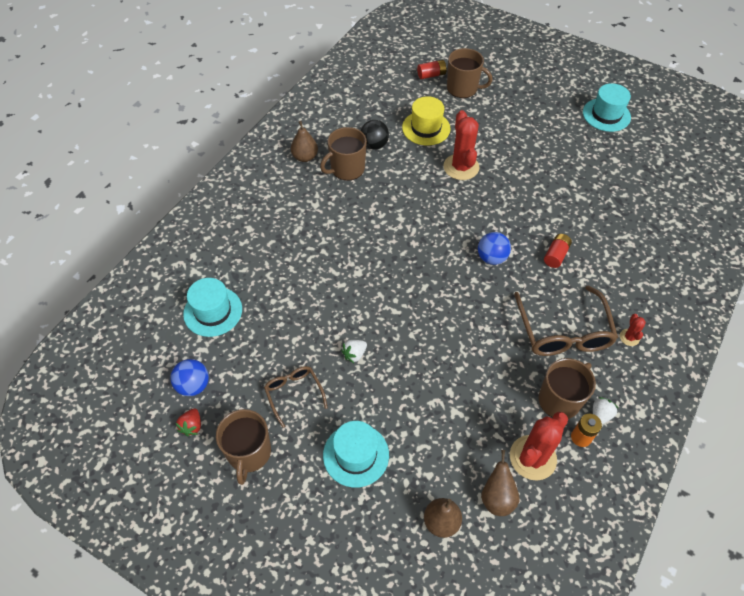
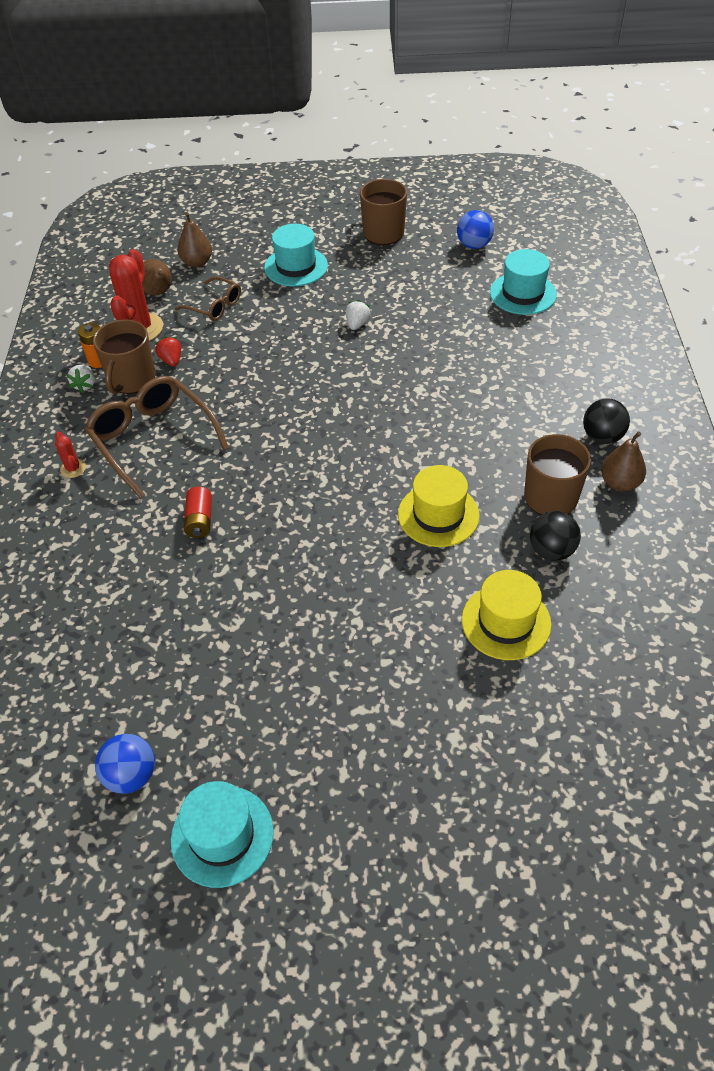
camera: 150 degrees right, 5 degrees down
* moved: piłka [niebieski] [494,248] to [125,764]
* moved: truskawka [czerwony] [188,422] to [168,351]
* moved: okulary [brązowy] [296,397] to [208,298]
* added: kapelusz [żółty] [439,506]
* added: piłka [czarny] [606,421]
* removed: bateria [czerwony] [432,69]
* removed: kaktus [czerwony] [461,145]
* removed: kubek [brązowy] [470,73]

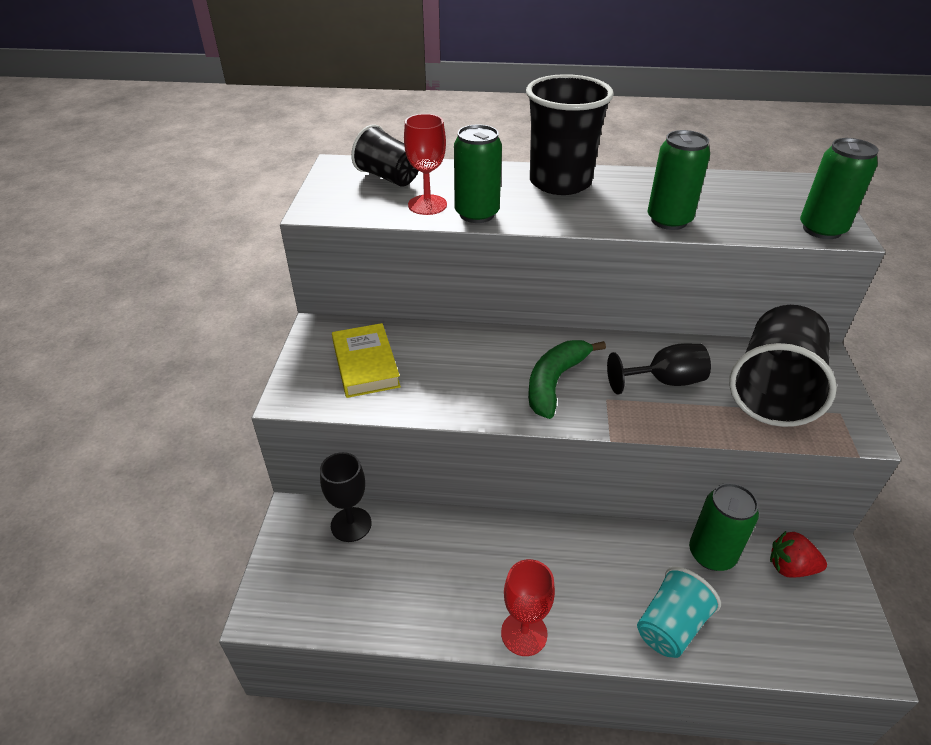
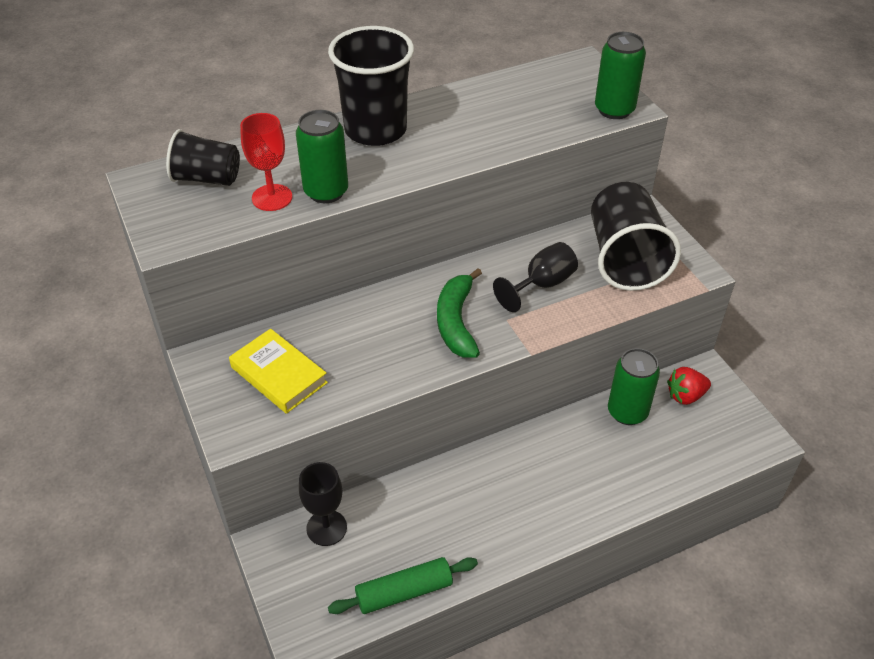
camera: 30 degrees left, 5 degrees up
* added: wałek do ciasta [zielony] [403,585]
* removed: kielich [czerwony] [528,607]
* removed: szklanka [turkusowy] [679,612]
* removed: puszka [zielony] [679,180]

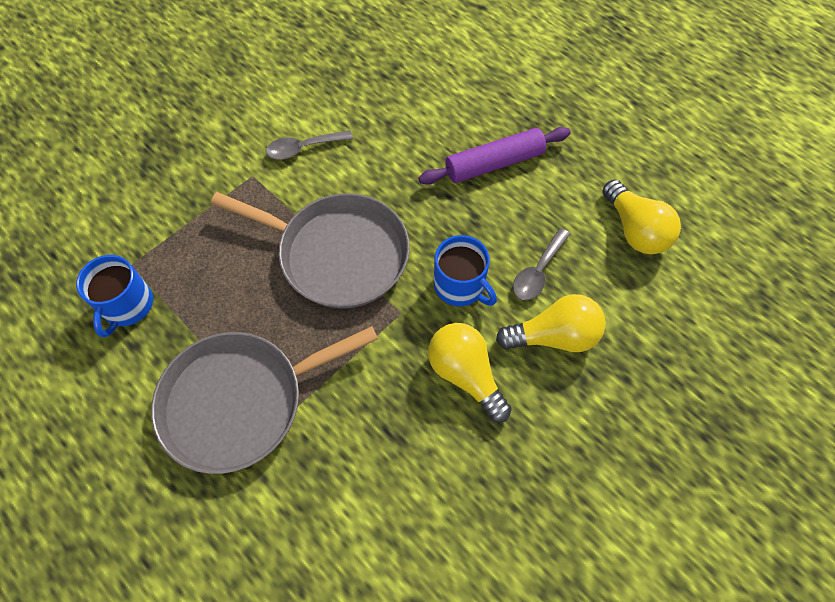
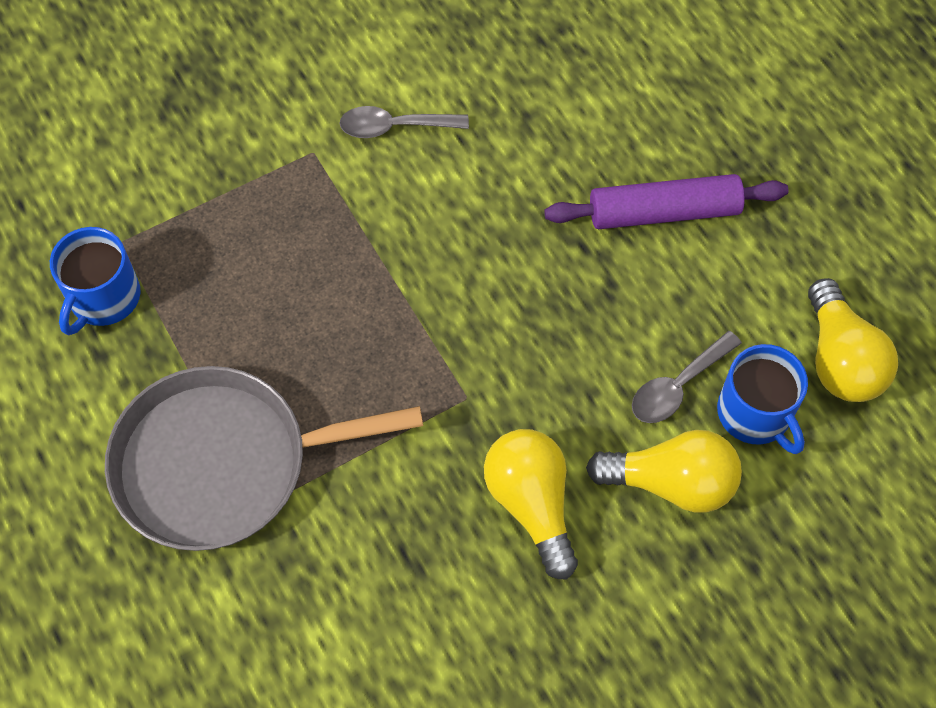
camera: 15 degrees right, 0 degrees up
* moved: kubek [niebieski] [465,270] to [762,399]
* removed: patelnia [szary] [310,250]

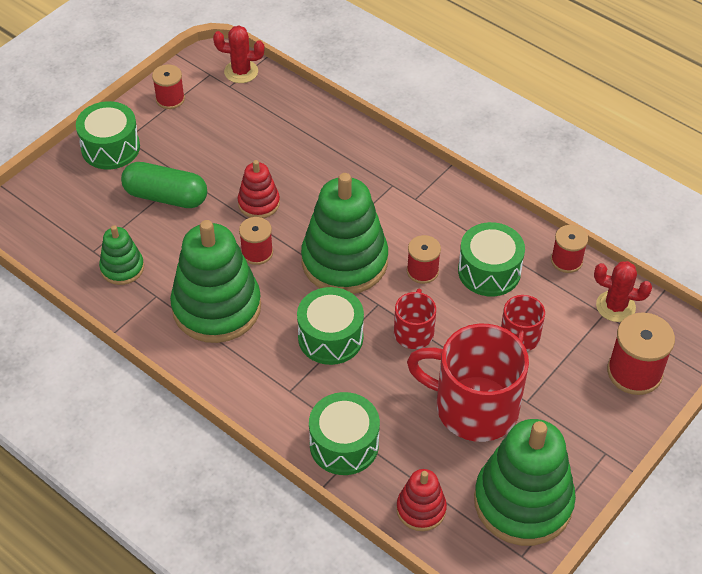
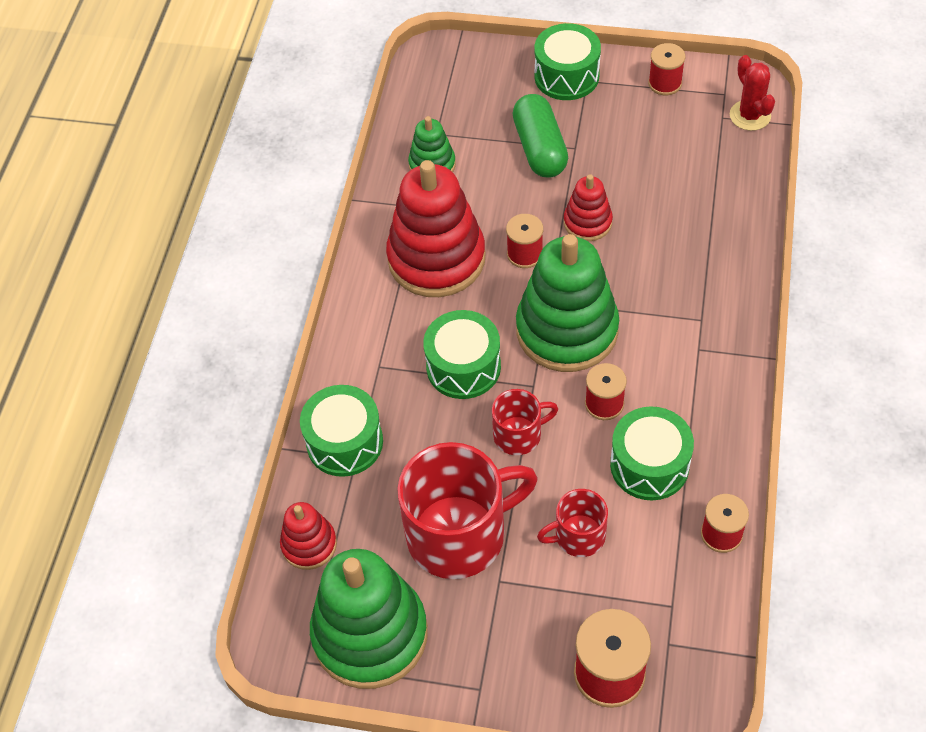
camera: 65 degrees right, 5 degrees up
* recoloured: zabawka nakładanka [zielony] [215,281] to zabawka nakładanka [czerwony] [436,228]
* turned: kubek [czerwony] [468,383] = [467,510] 75 degrees clockwise
* removed: kaktus [czerwony] [623,291]

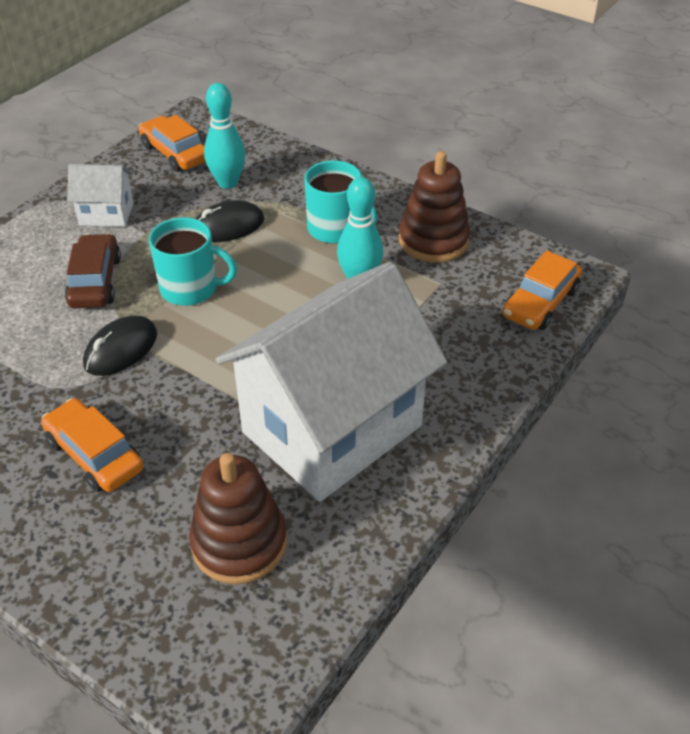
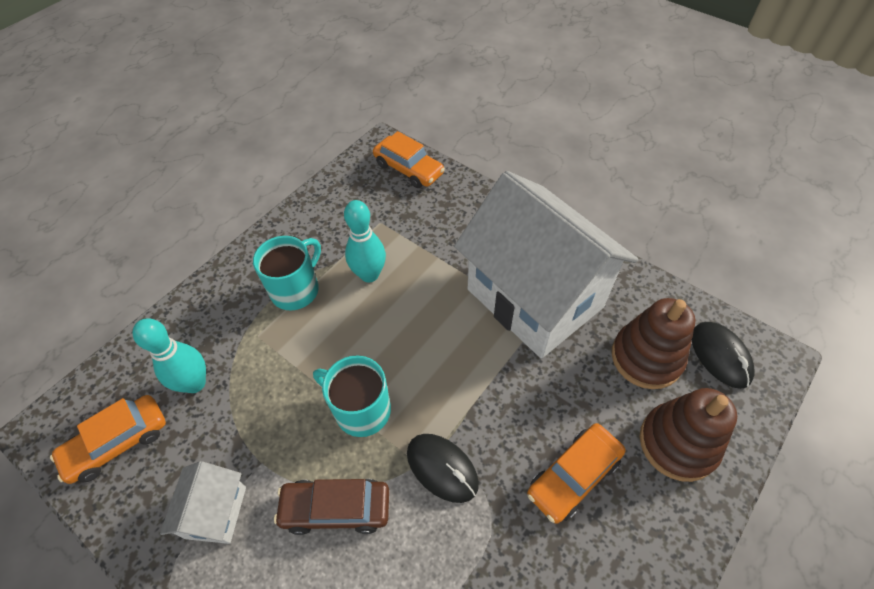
camera: 85 degrees left, 10 degrees up
* turned: kubek [turkusowy] [193,261] = [352,396] 75 degrees counterclockwise
* moved: zabawka nakładanka [brązowy] [434,207] to [688,435]
* moved: myszka [czarny] [230,221] to [723,355]

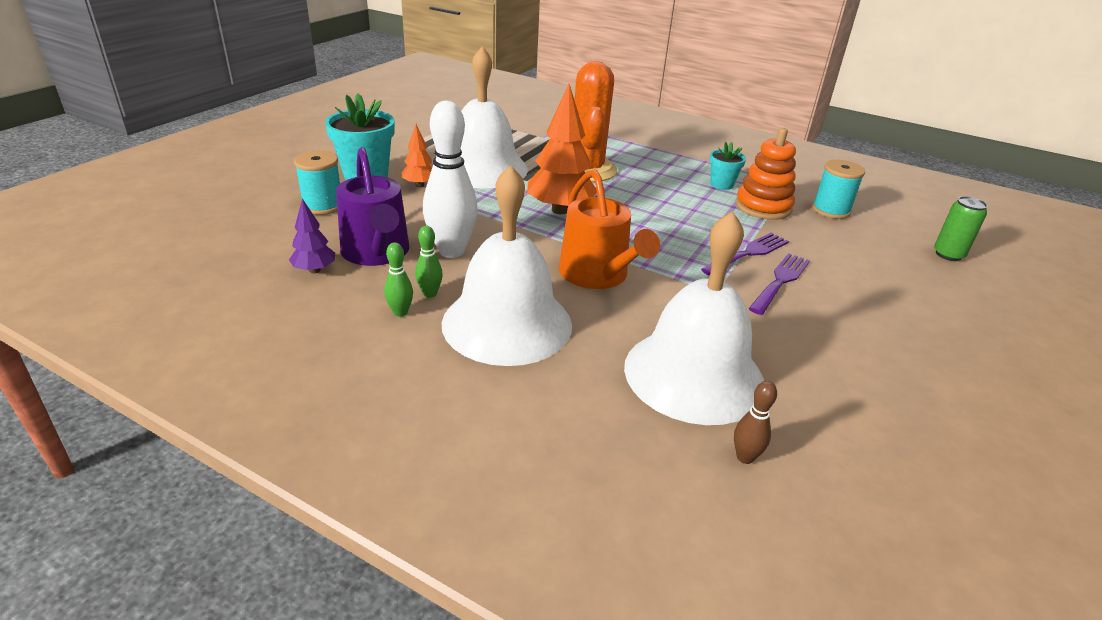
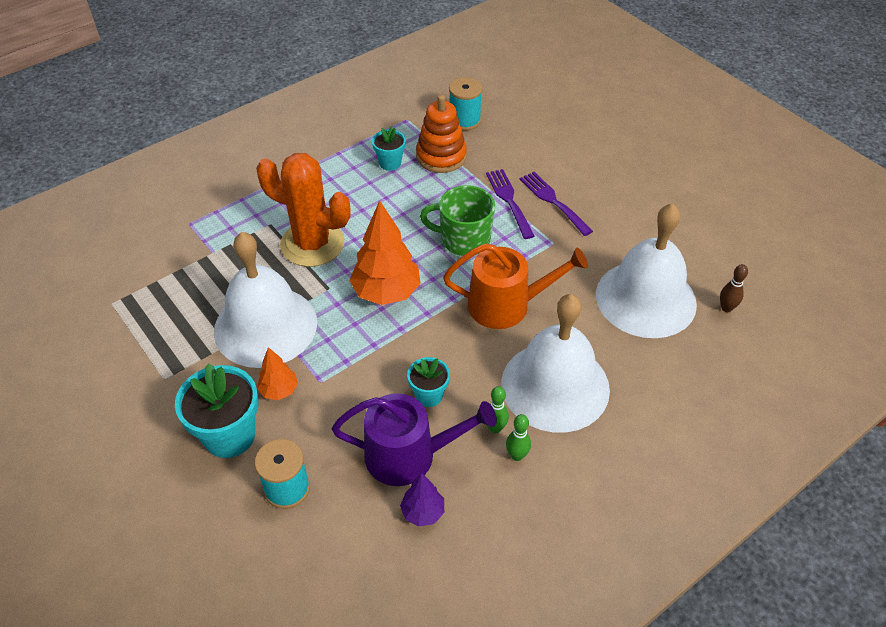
camera: 65 degrees left, 15 degrees up
* replaced: kręgiel [biały] [450,179] to doniczka [turkusowy] [428,382]
* added: kubek [zielony] [457,220]
* removed: puszka [zielony] [961,228]

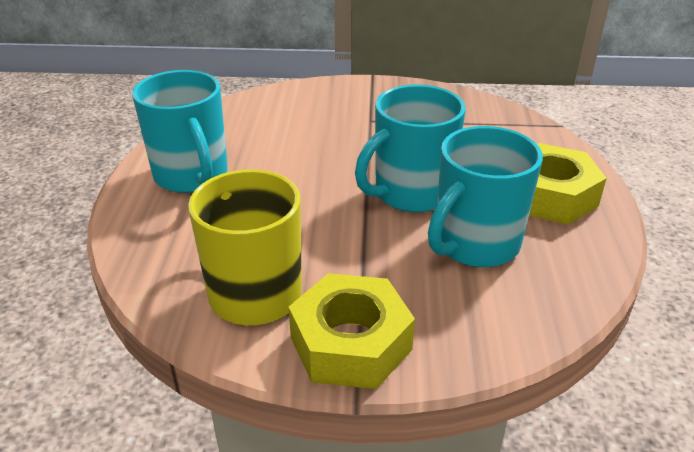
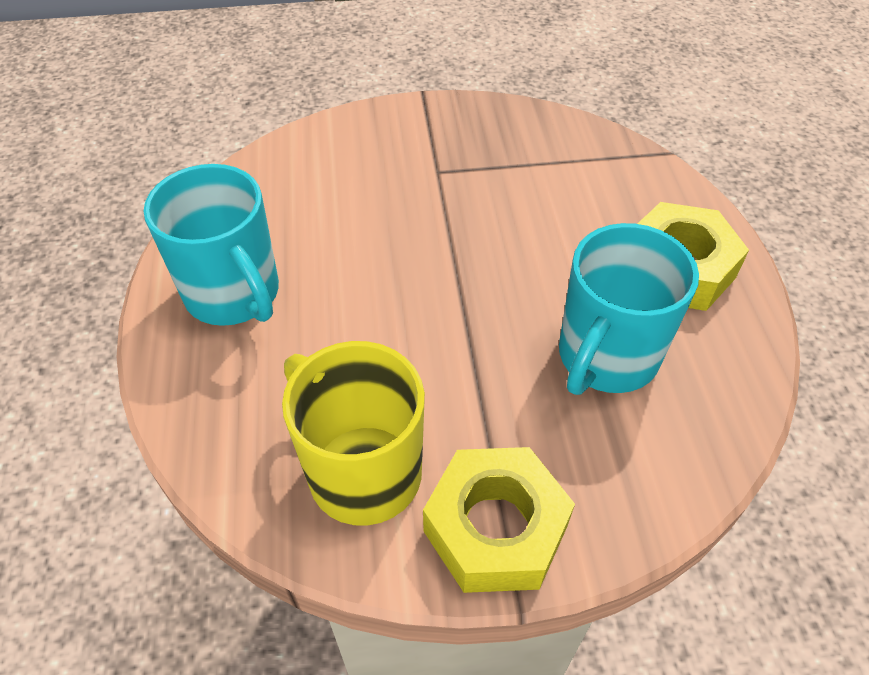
camera: 10 degrees left, 15 degrees up
* removed: kubek [turkusowy] [410,148]

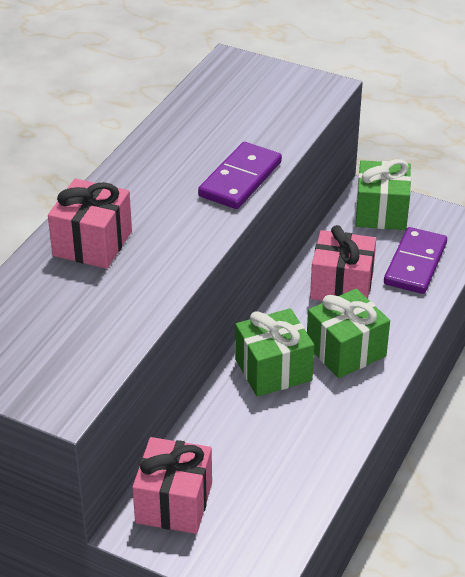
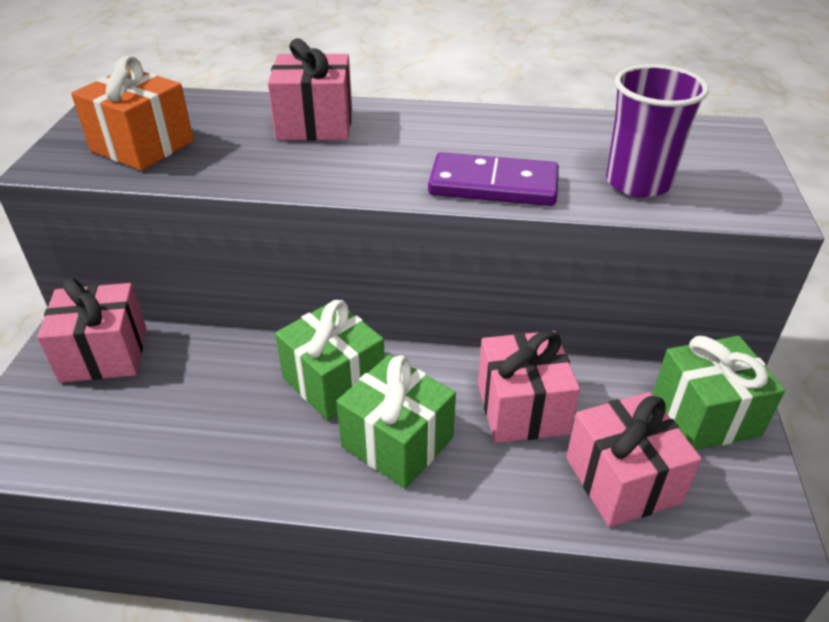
camera: 70 degrees right, 0 degrees up
* added: prezent [pomarańczowy] [132,113]
* replaced: kostka domina [fioletowy] [415,260] to prezent [różowy] [634,459]
* added: szklanka [fioletowy] [657,131]

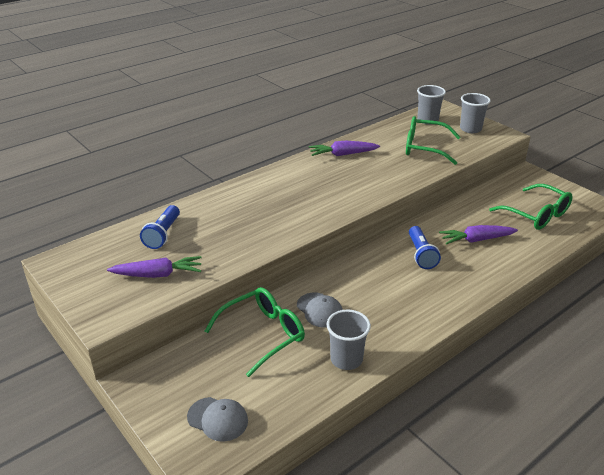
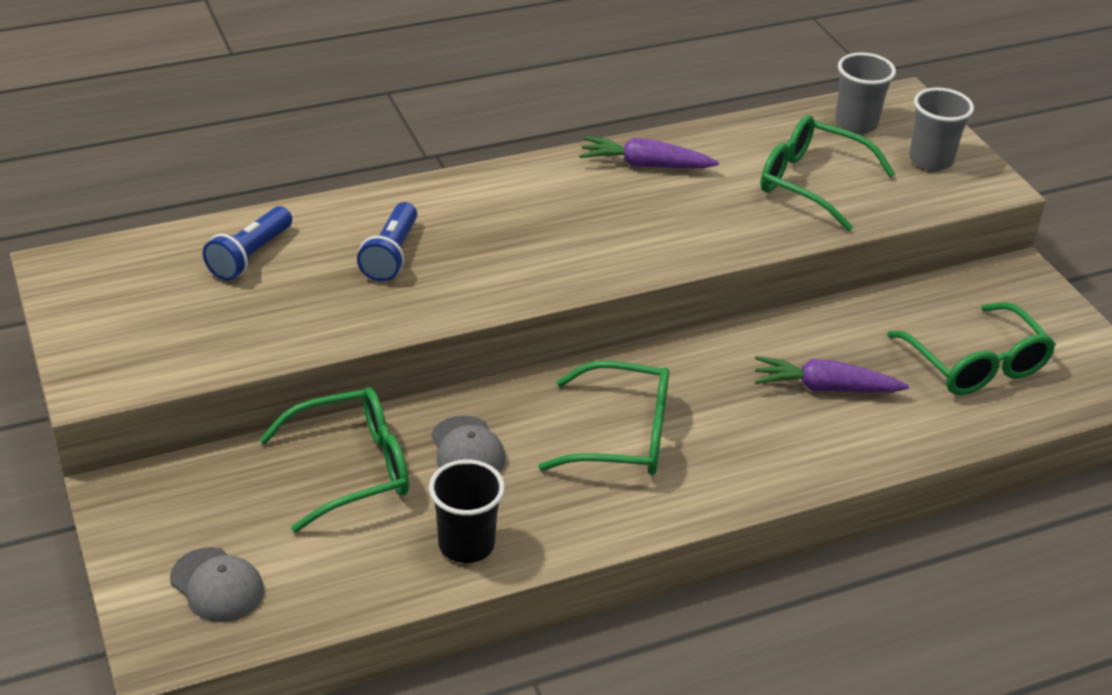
camera: 15 degrees right, 5 degrees up
* moved: latarka [niebieski] [425,247] to [387,242]
* recoloured: szklanka [szary] [349,339] to szklanka [czarny] [467,511]
* added: okulary [zielony] [603,418]
* removed: marchewka [fioletowy] [154,267]

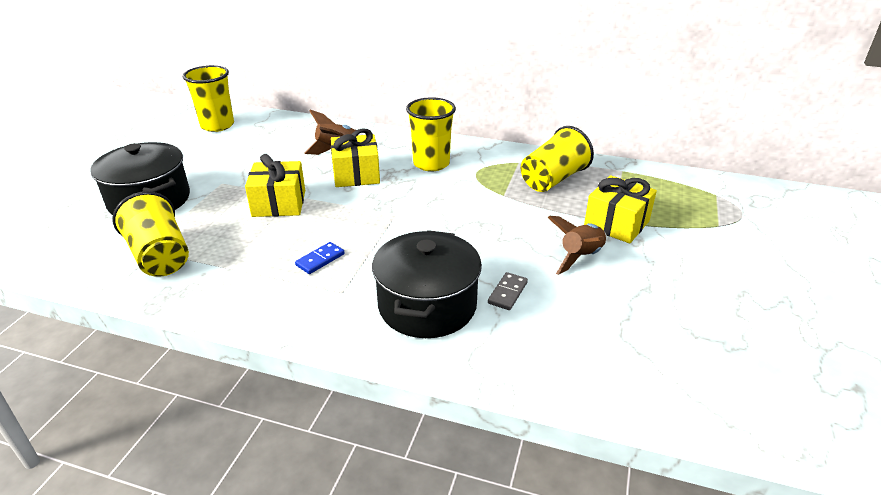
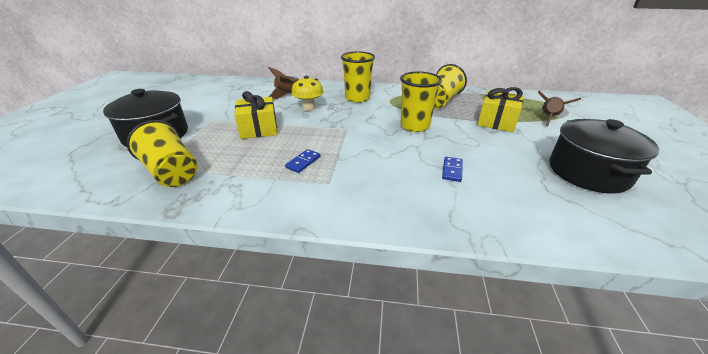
camera: 10 degrees left, 0 degrees up
* replaced: prezent [żółty] [355,158] to grzyb [żółty] [307,93]
* moved: szklanka [żółty] [208,98] to [421,102]
* recoloured: kostka domina [szary] [508,291] to kostka domina [niebieski] [452,169]
* moved: rakieta [brązowy] [577,245] to [559,108]
* moved: garnek [czarny] [427,284] to [604,156]

